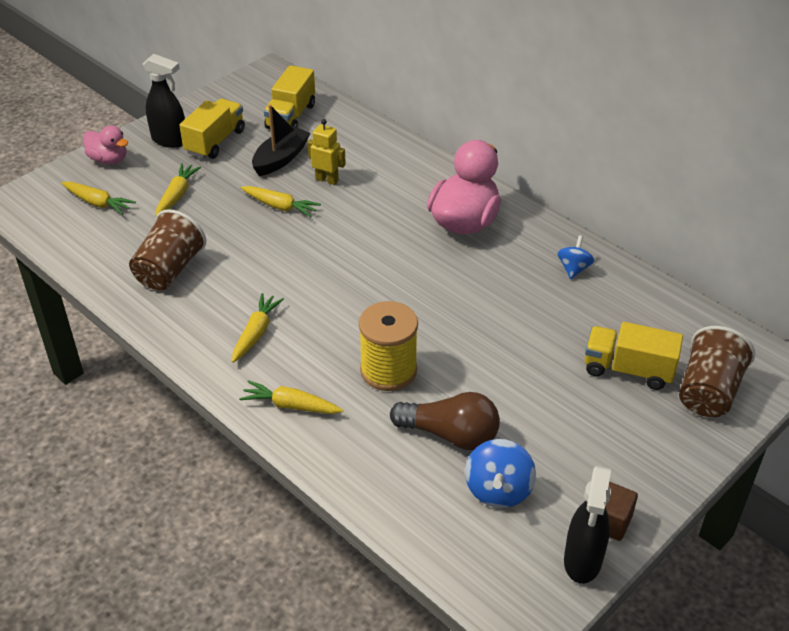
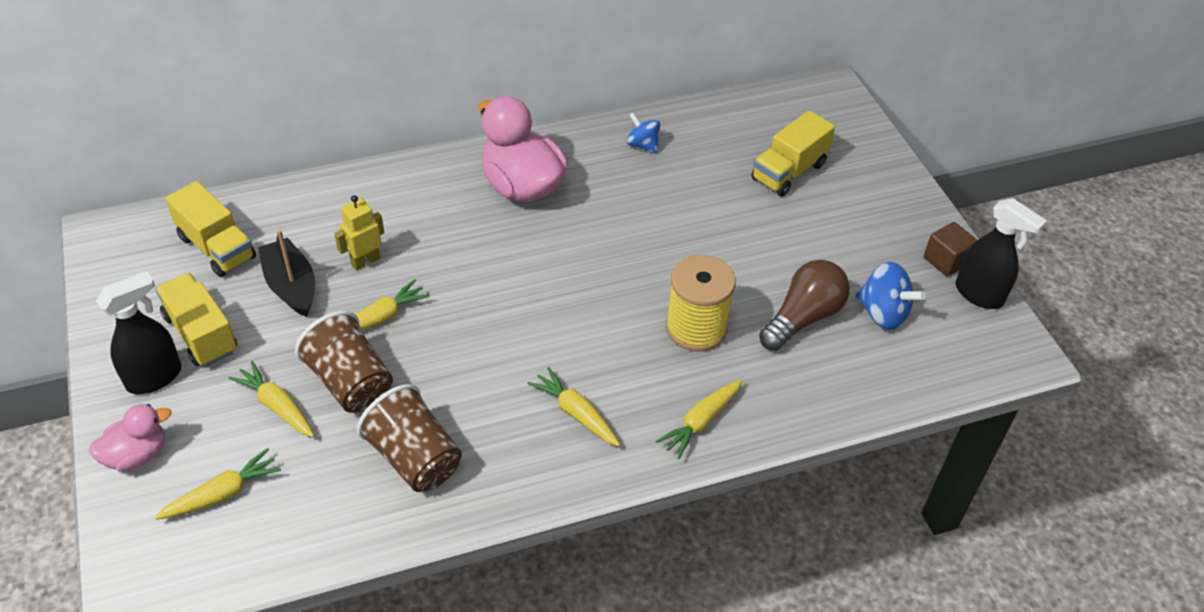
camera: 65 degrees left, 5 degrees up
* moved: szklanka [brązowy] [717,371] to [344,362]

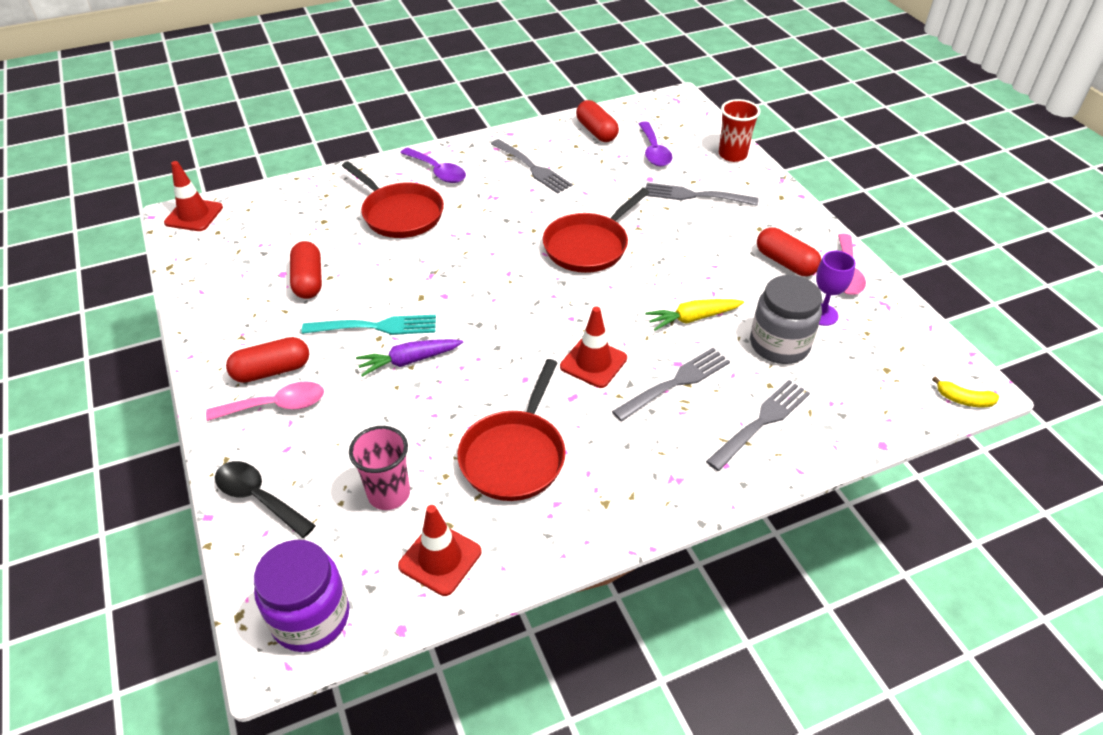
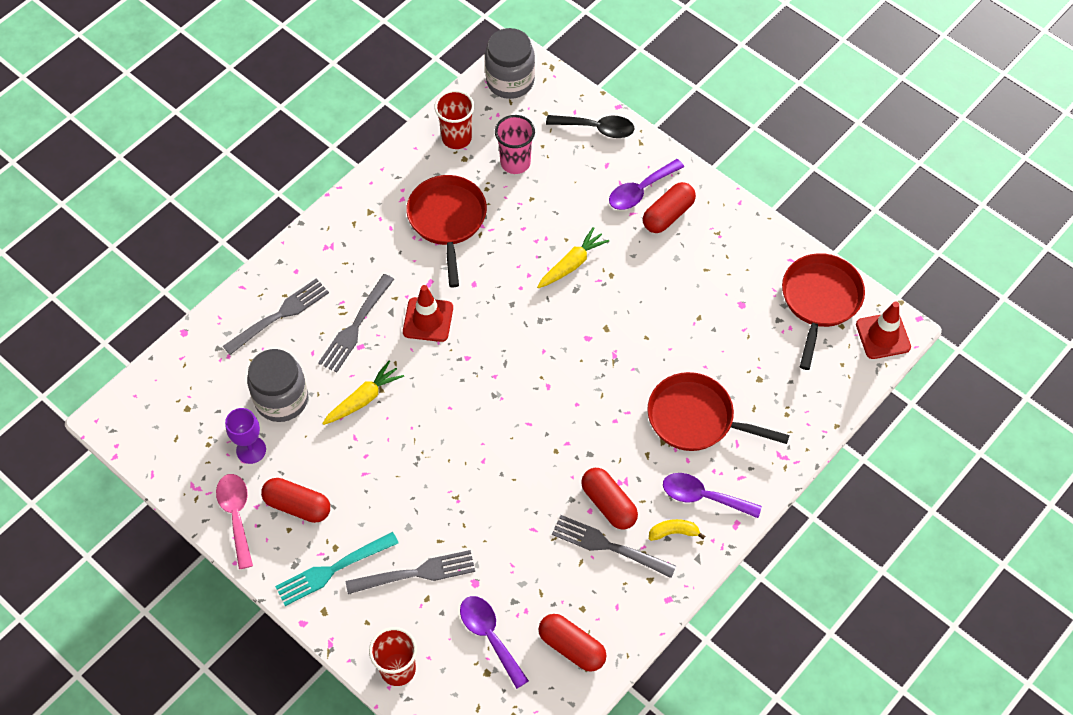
camera: 155 degrees right, 15 degrees up
* turned: widelec [szary] [758,425] = [276,316] 150 degrees counterclockwise
* moved: widelec [turkusowy] [369,325] to [337,569]
* replaced: pachołek [czerwony] [439,550] to szklanka [czerwony] [454,119]
* recoloured: słoik [fioletowy] [301,596] to słoik [szary] [510,63]
* recoloured: marchewka [fioletowy] [409,358] to marchewka [żółty] [573,257]
* moved: kapsułka [czerwony] [306,270] to [609,499]
* recoloured: łyżka [różowy] [265,401] to łyżka [fioletowy] [646,184]
* moved: banan [żółty] [965,391] to [677,530]
* moved: patelnia [czerwony] [596,230] to [823,311]

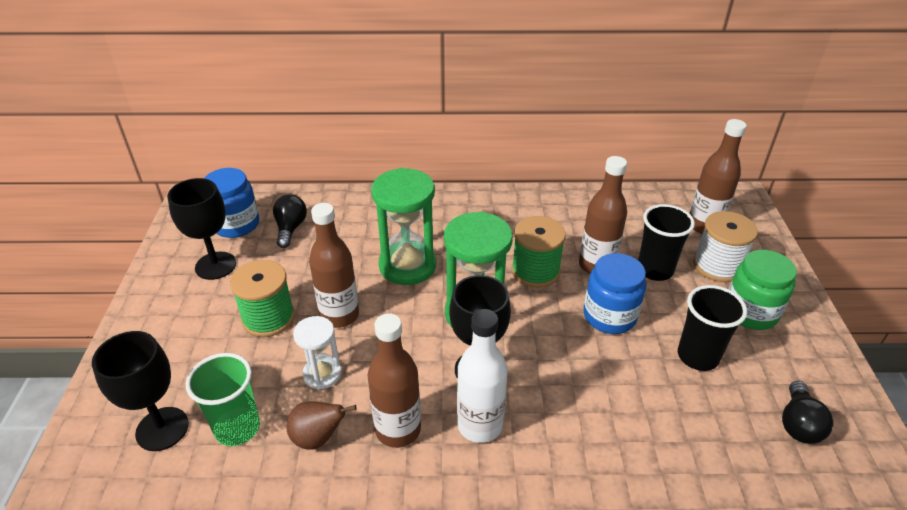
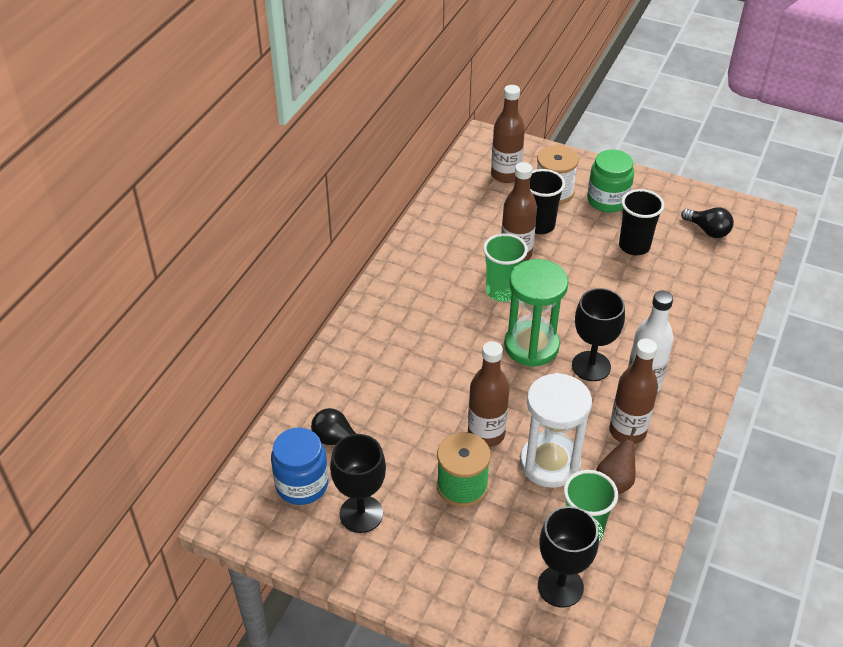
camera: 65 degrees left, 5 degrees up
* replaced: szpulka [zielony] [539,252] to szklanka [zielony] [505,267]
* resized: klepsydra [biały] [317,353] = [556,430] x1.77
* removed: klepsydra [zielony] [403,226]
* removed: słoik [niebieski] [614,293]

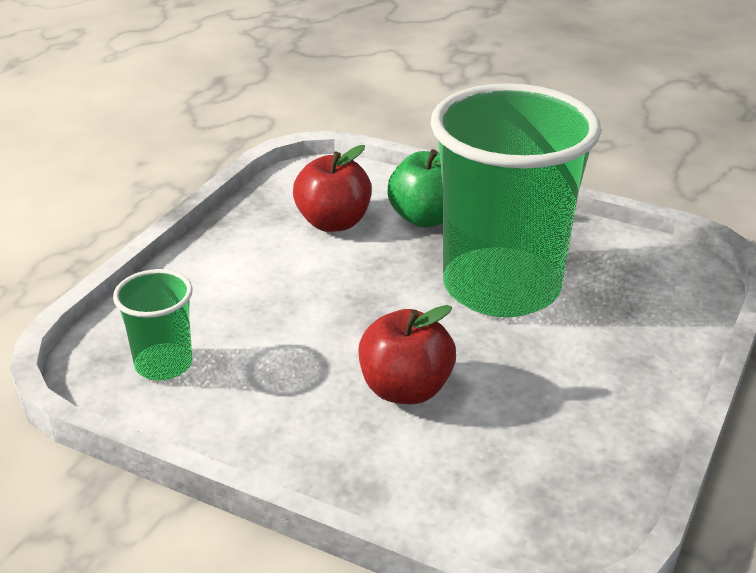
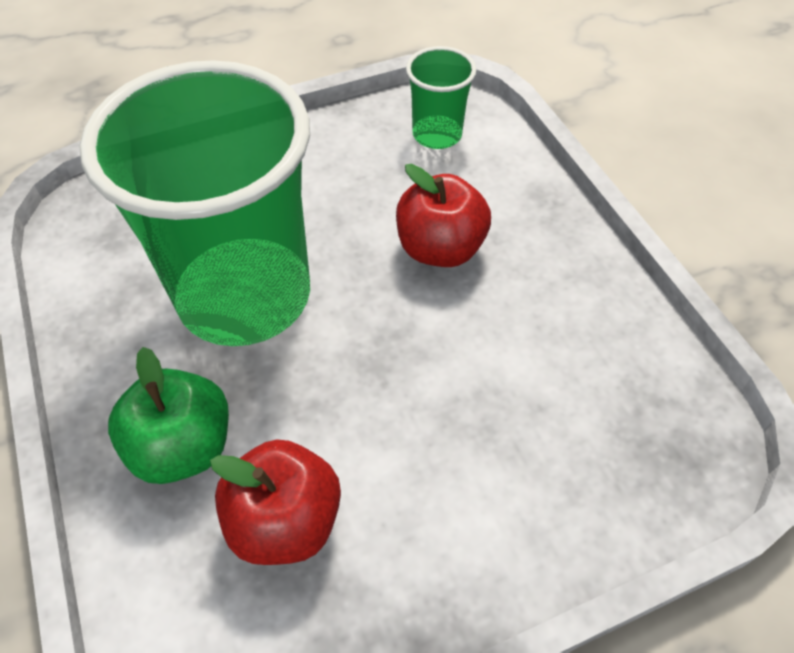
camera: 140 degrees left, 20 degrees up
* moved: szklanka [zielony] [153,324] to [441,97]

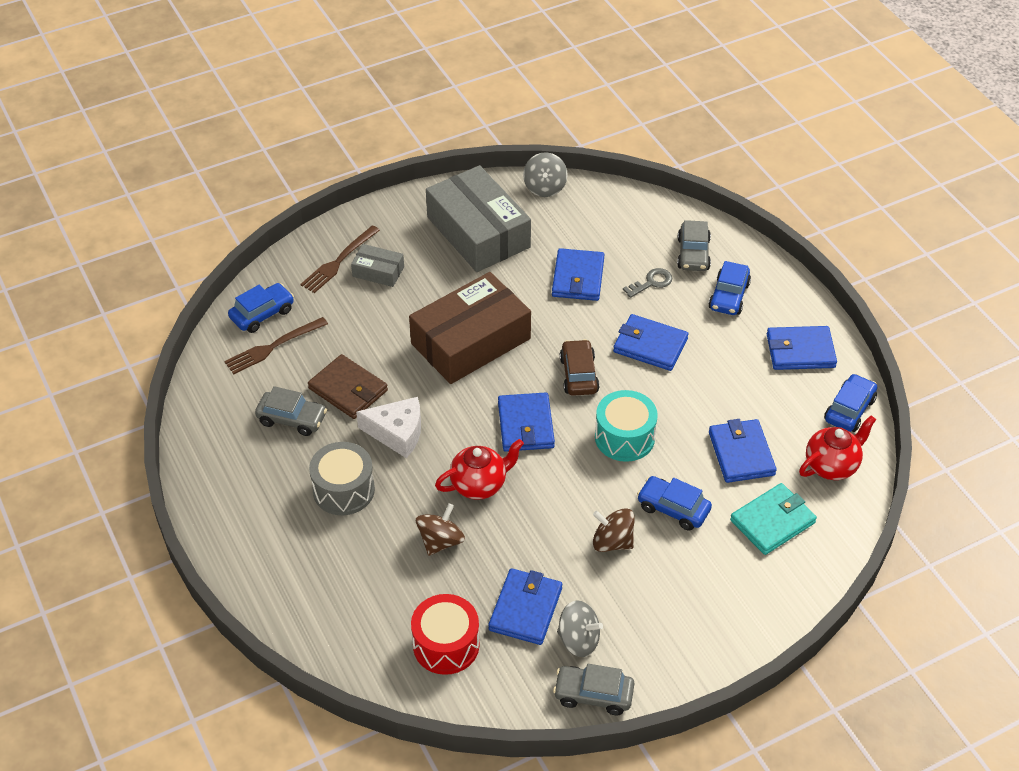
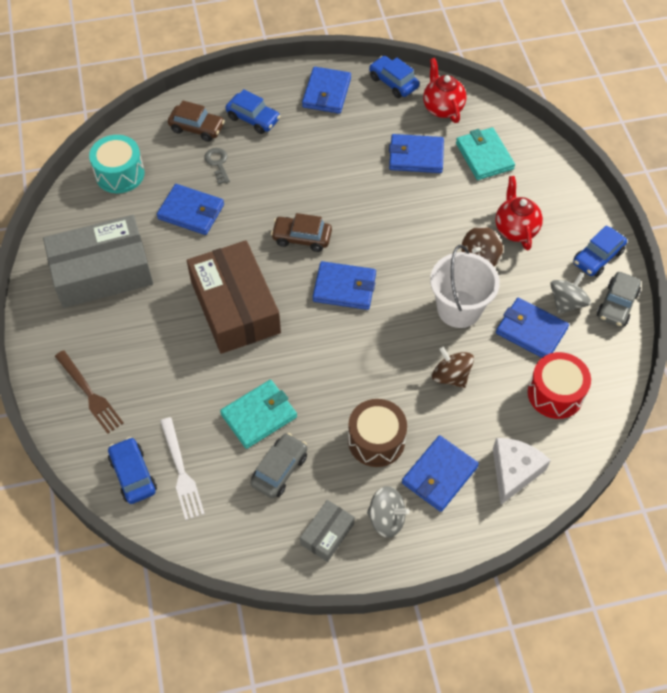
camera: 75 degrees left, 10 degrees up
* moved: bęben [turkusowy] [626,426] to [117,164]
* recoloured: widelec [brązowy] [276,345] to widelec [biały] [182,468]
* recoloured: samochód [szary] [694,245] to samochód [brązowy] [196,121]
* recoloured: portfel [brązowy] [348,386] to portfel [turkusowy] [258,414]
* moved: pudełko [szary] [377,265] to [327,531]
* recoloured: bęben [szary] [342,478] to bęben [brązowy] [377,433]
* moved: bączek [szary] [545,174] to [388,512]
* moved: portfel [niebieski] [651,342] to [440,473]
* added: wiadro [biały] [465,286]
* moved: ser [biały] [388,427] to [522,471]
* moved: imbryk [czerwony] [479,469] to [519,213]
* moved: samochód [niebieski] [674,503] to [600,251]

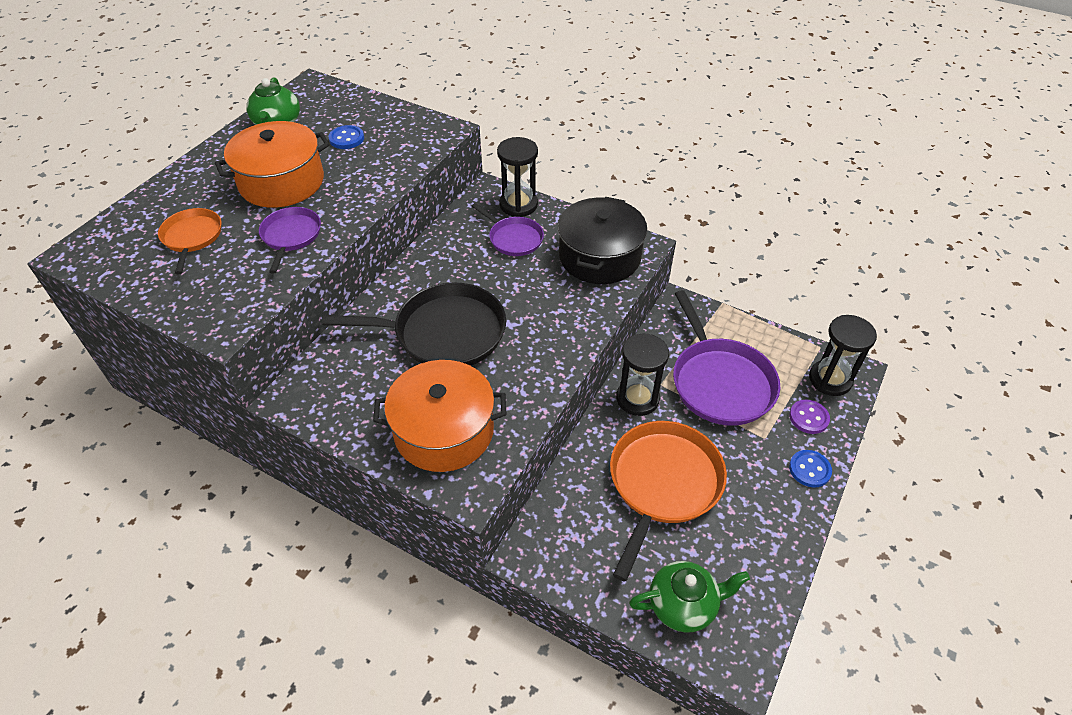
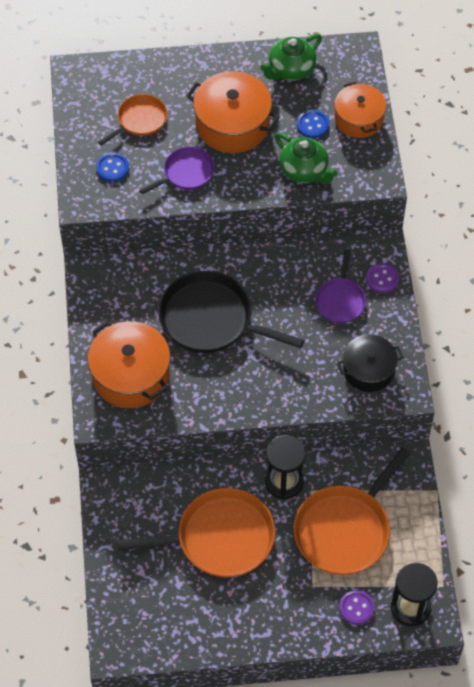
camera: 55 degrees right, 10 degrees up
* moved: guzik [niebieski] [810,469] to [112,167]
* turned: patelnia [czarny] [414,324] = [231,312] 150 degrees clockwise
* moved: imbryk [zielony] [689,597] to [306,158]
* recoloured: patelnia [fioletowy] [726,358] to patelnia [pomarańczowy] [352,511]
* added: garnek [pomarańczowy] [360,110]
* resized: garnek [czarny] [602,240] = [370,363] x0.67
* replaced: klepsydra [czarny] [517,177] to guzik [fioletowy] [382,278]

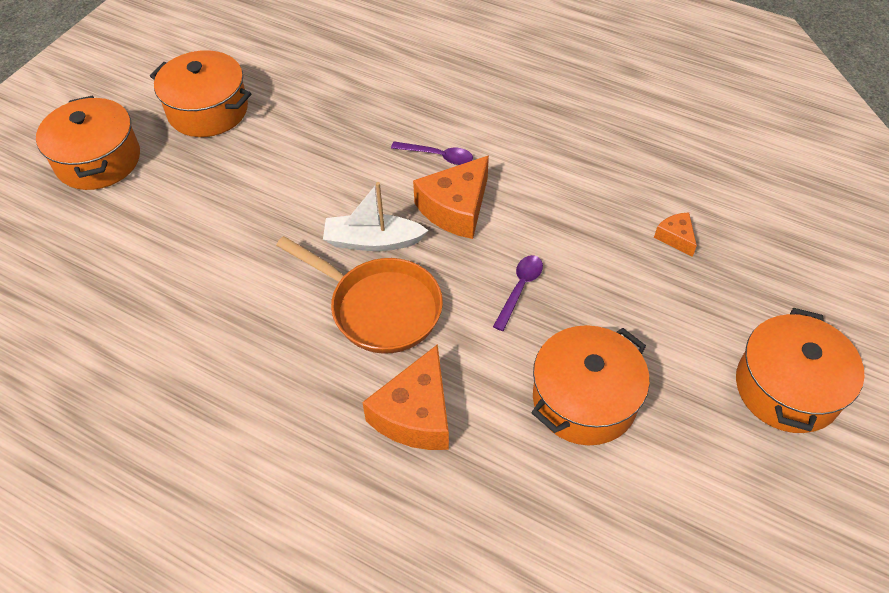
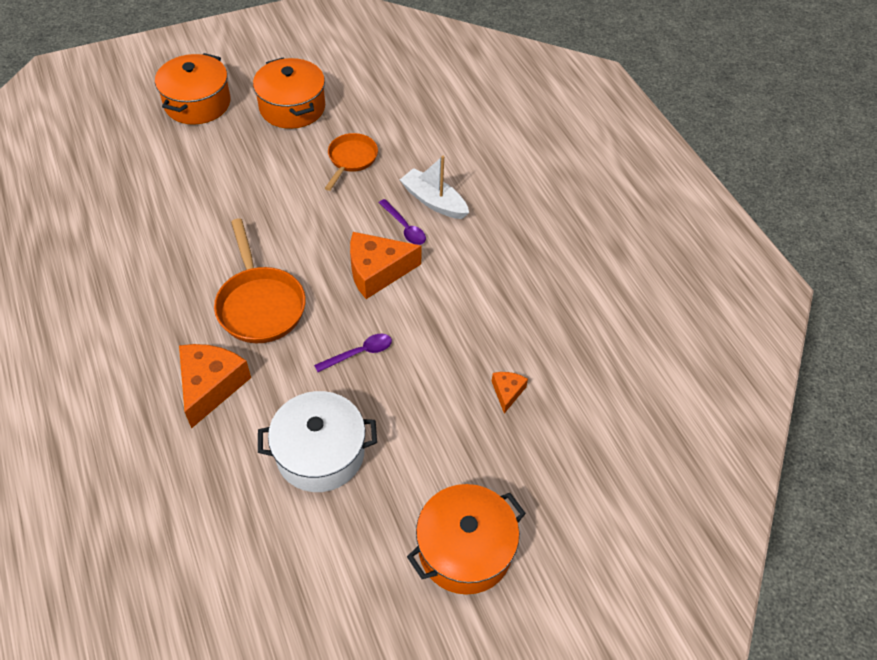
camera: 35 degrees right, 0 degrees up
* turned: ser [pomarańczowy] [405,397] = [215,386] 135 degrees clockwise
* recoloured: garnek [pomarańczowy] [590,385] to garnek [biały] [317,441]
* added: patelnia [pomarańczowy] [351,162]
* moved: łódka [biały] [376,216] to [434,187]

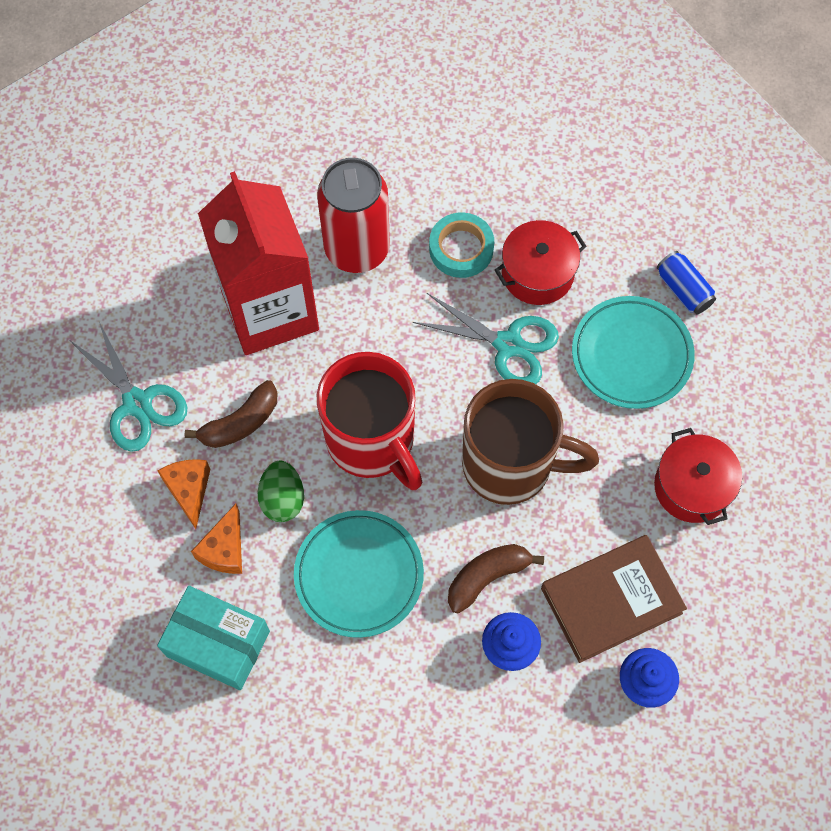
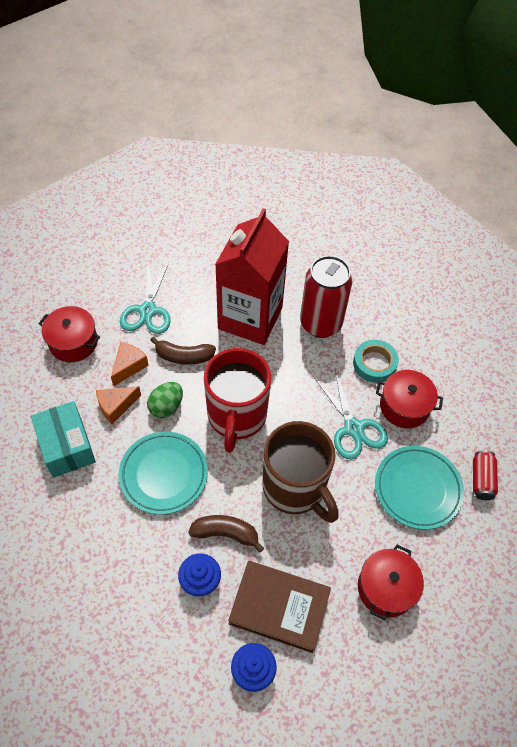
camera: 40 degrees right, 10 degrees down
* added: garnek [czerwony] [69,334]
* recoloured: puszka [niebieski] [686,283] to puszka [czerwony] [485,475]

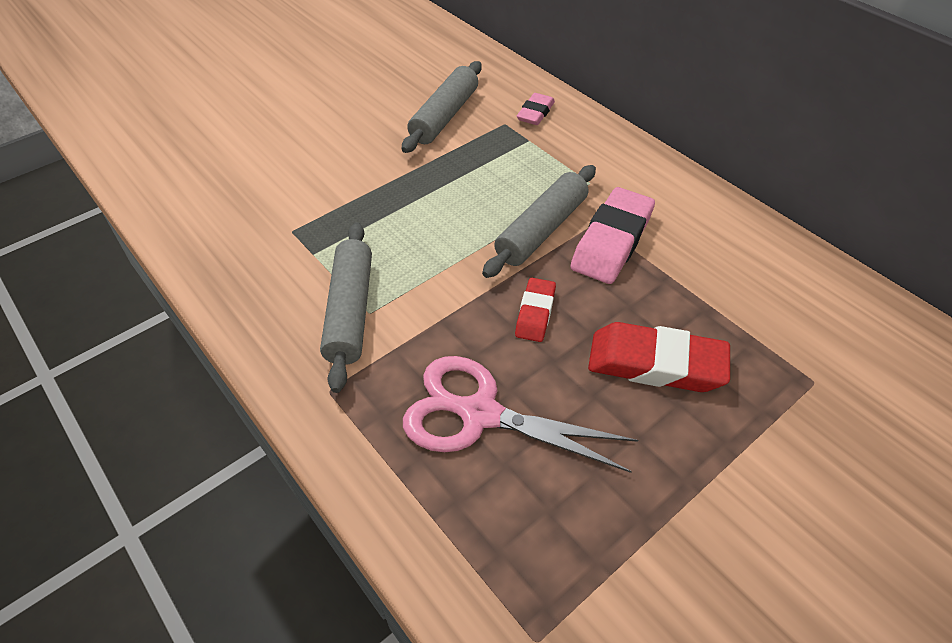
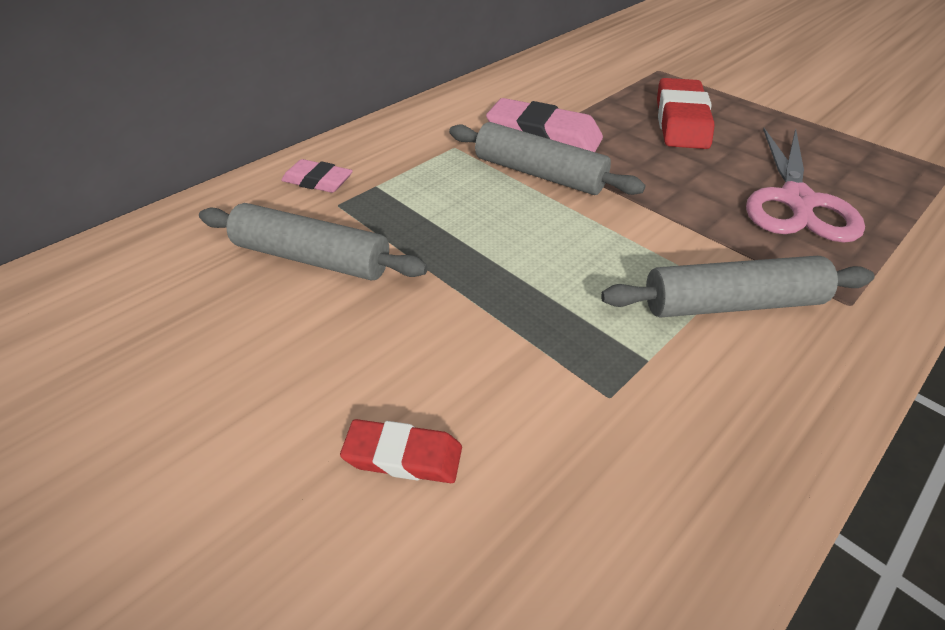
camera: 95 degrees left, 5 degrees down
* moved: gumka do mazania [czerwony] [535,310] to [401,451]

